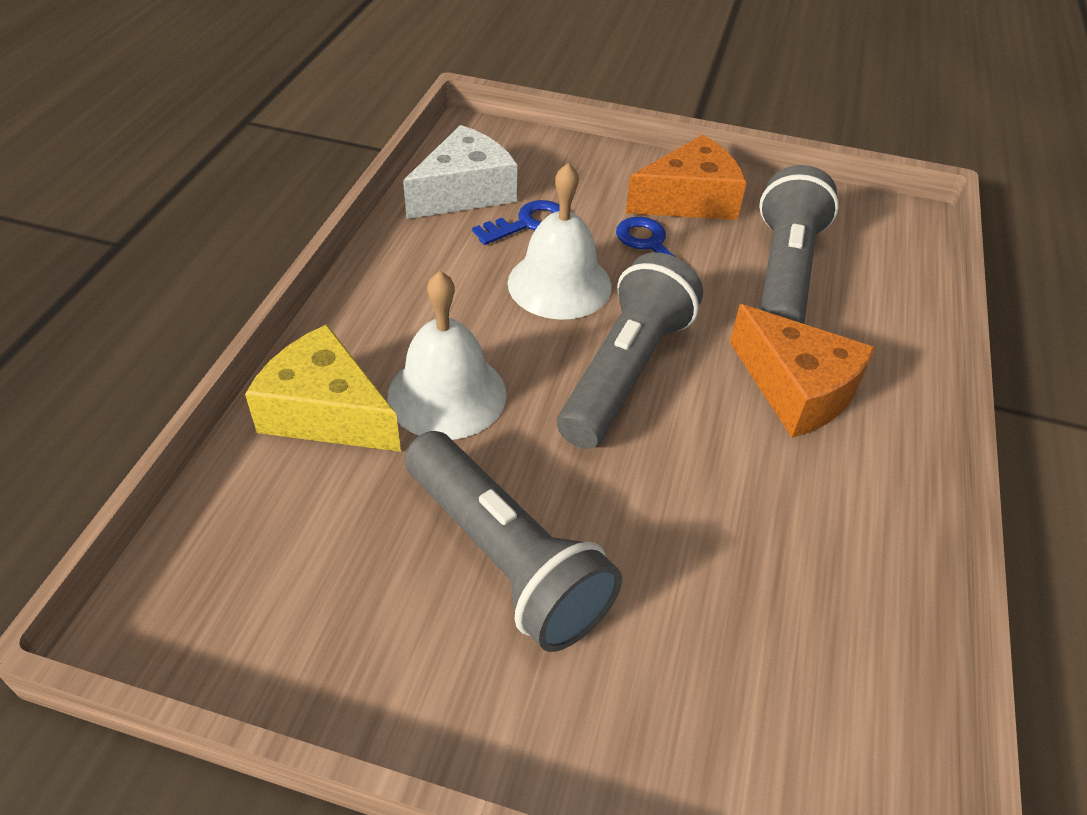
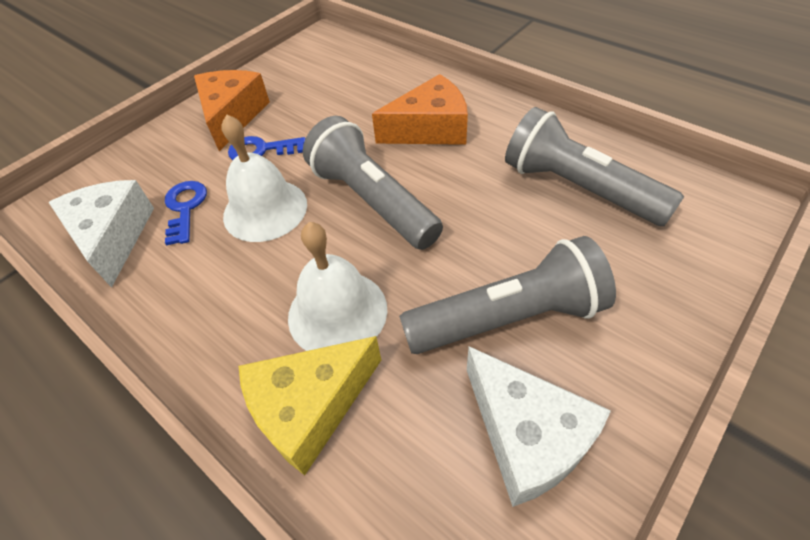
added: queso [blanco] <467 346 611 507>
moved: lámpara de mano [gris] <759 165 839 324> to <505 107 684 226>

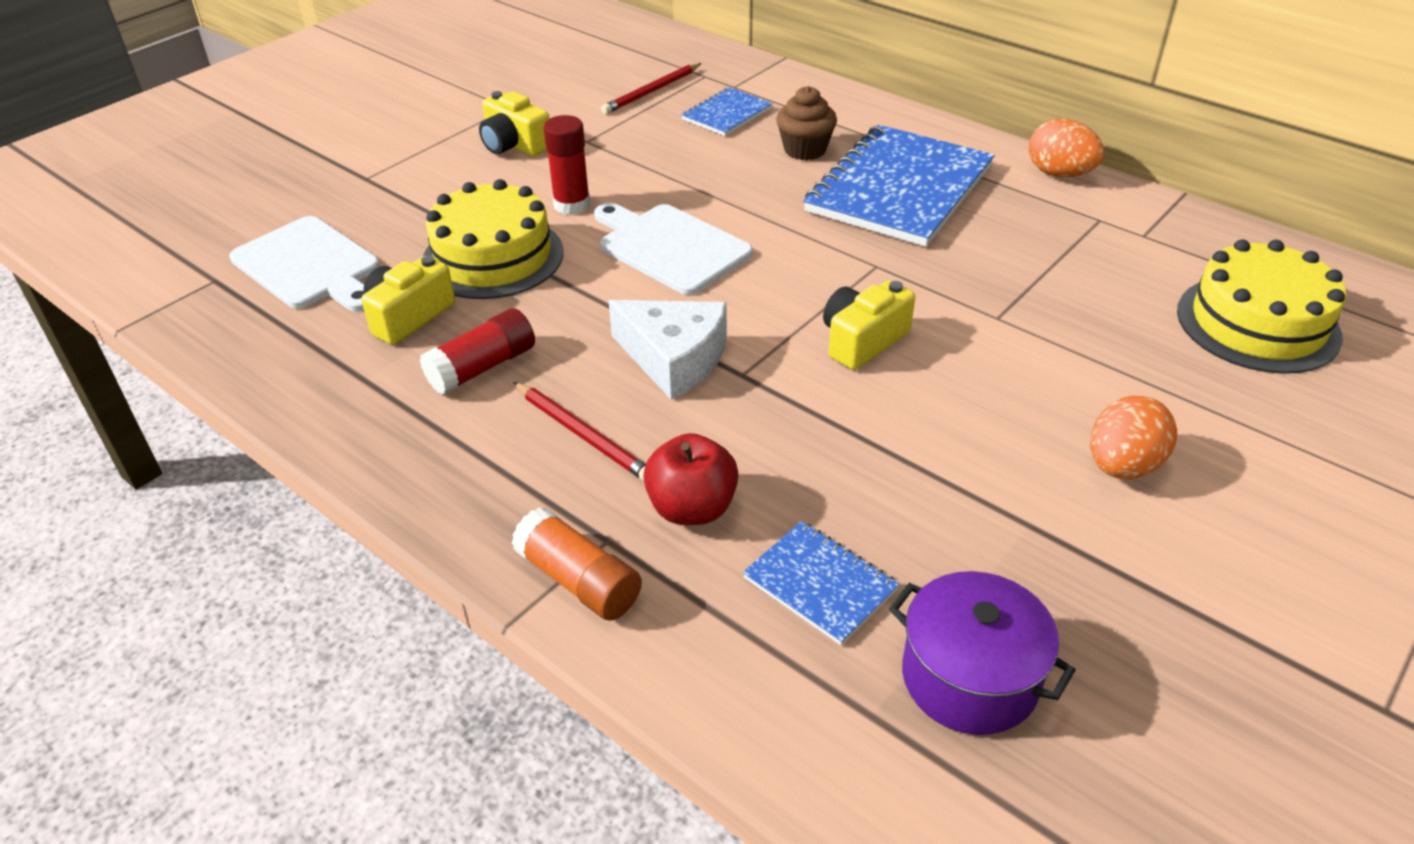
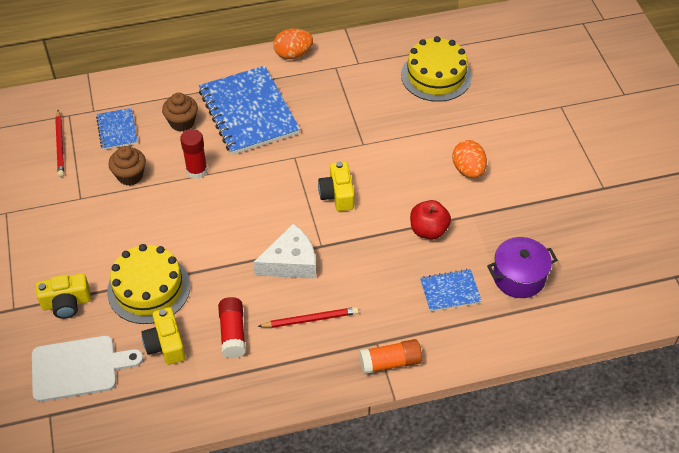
removed: tabla de cortar [blanco] <594 203 753 295>
added: magdalena [marrón] <108 146 146 185>
moved: cámara [amarillo] <479 91 550 156> to <36 273 91 319>; barra de pegamento [rojo] <543 115 590 215> to <180 129 208 179>; manzana [rojo] <643 433 739 525> to <410 200 451 240>

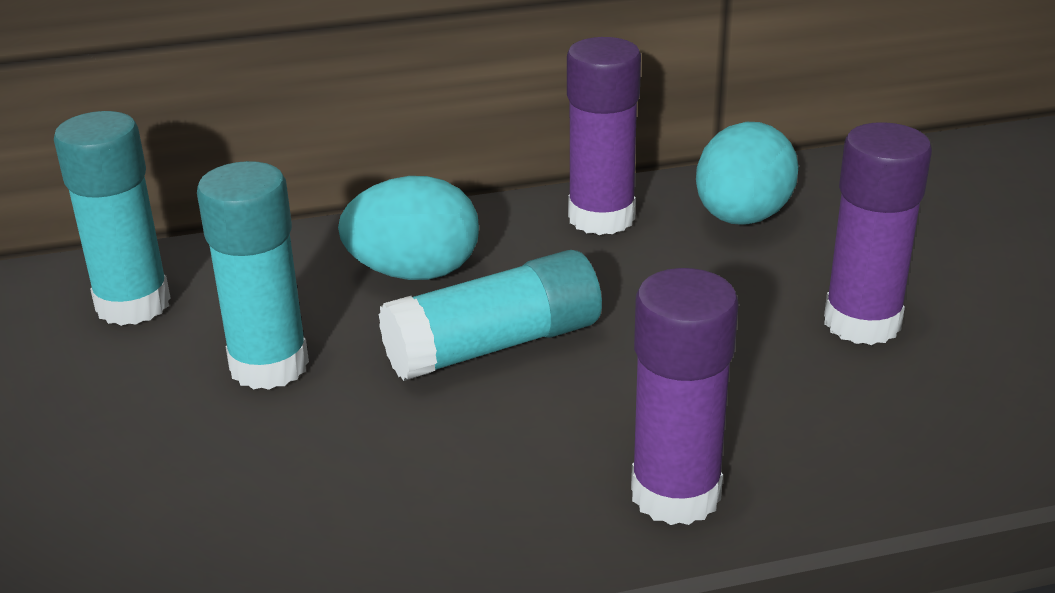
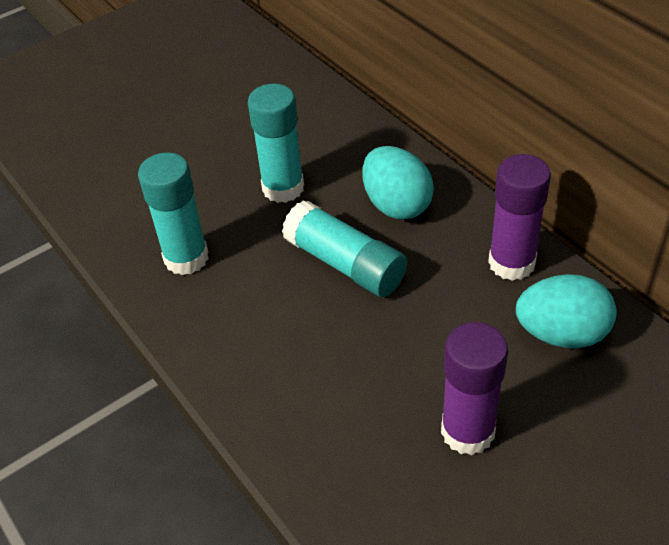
removed: barra de pegamento [morado] <631 268 738 525>
moved: barra de pegamento [turquesa] <54 111 171 326> to <138 152 209 275>

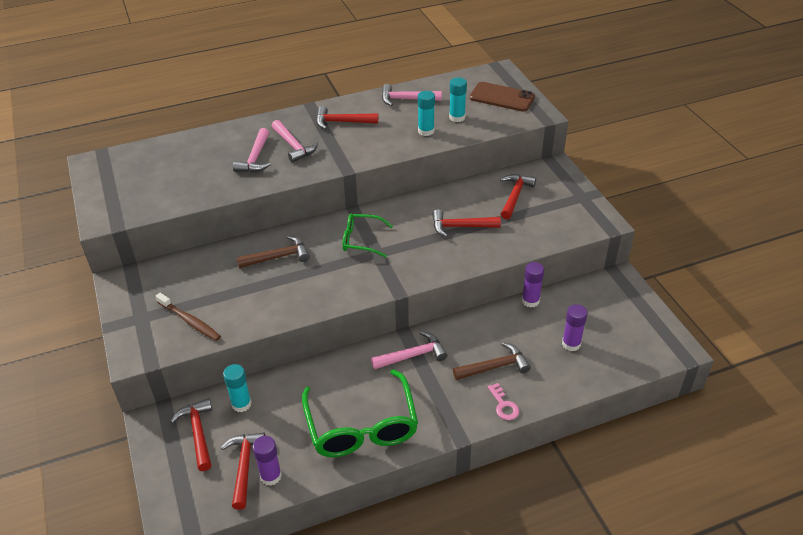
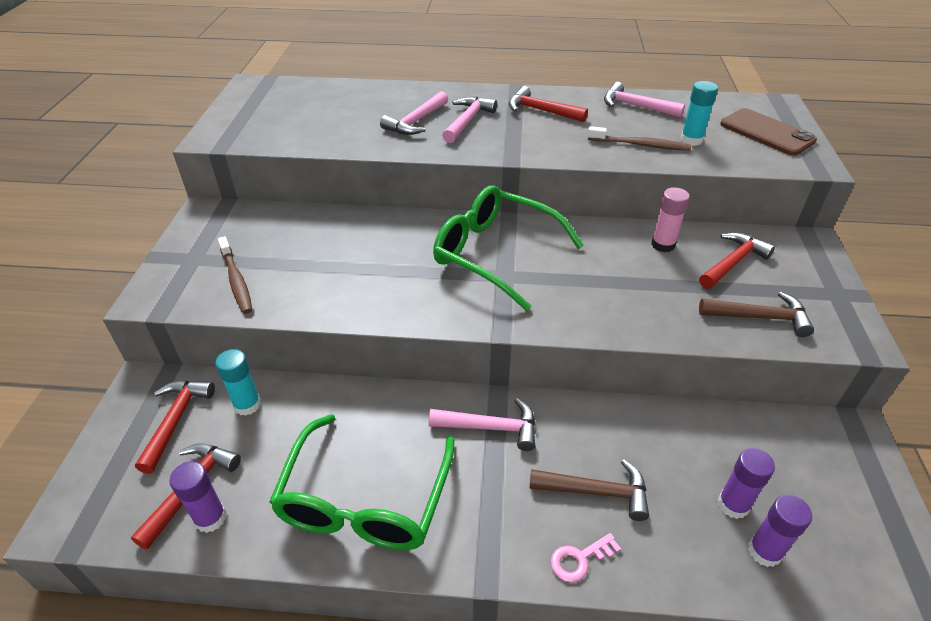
removed: martillo [rojo] <432 209 501 238>
added: barra de pegamento [rosa] <651 187 690 252>
moved: martillo [marrón] <236 236 310 268> to <699 292 814 337>; barra de pegamento [morado] <522 262 544 308> to <748 495 812 567>
replaced: barra de pegamento [turquesa] <418 91 435 136> to cepillo de dientes [marrón] <588 126 691 151>
turned: martillo [rosa] <272 120 318 163> = <442 97 497 143> 150 degrees counterclockwise; llave [rosa] <488 383 519 420> = <550 533 621 583> 60 degrees clockwise
resized: gafas [verde] <343 213 393 258> = <433 185 584 311> x1.81

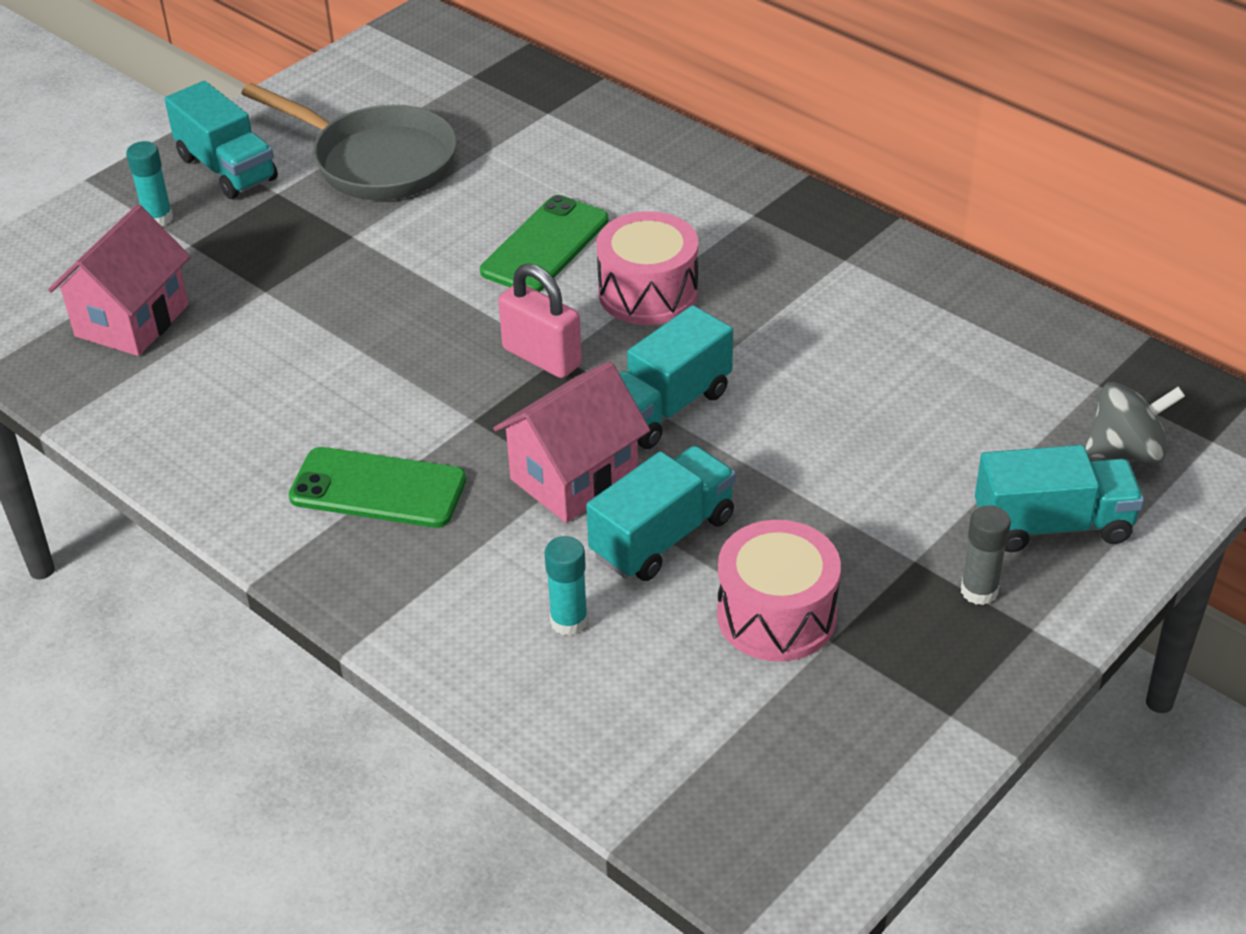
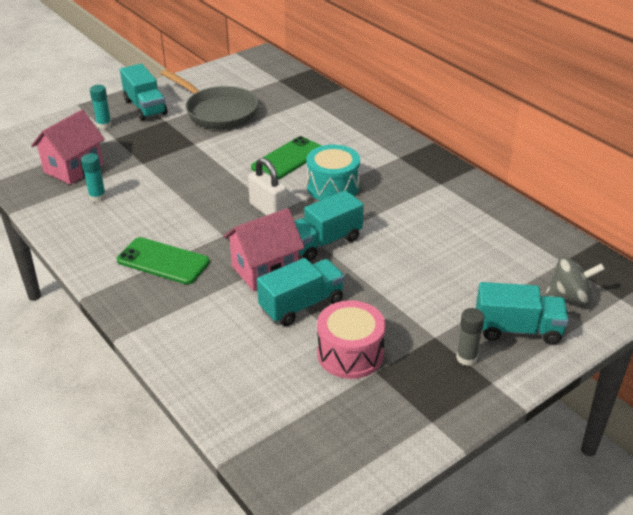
moved: barra de pegamento [turquesa] <545 536 588 636> to <81 153 106 202>
recoloured: candado [rosa] <498 263 582 378> to candado [blanco] <248 158 287 216>; tambor [rosa] <597 211 698 325> to tambor [turquesa] <307 145 360 201>

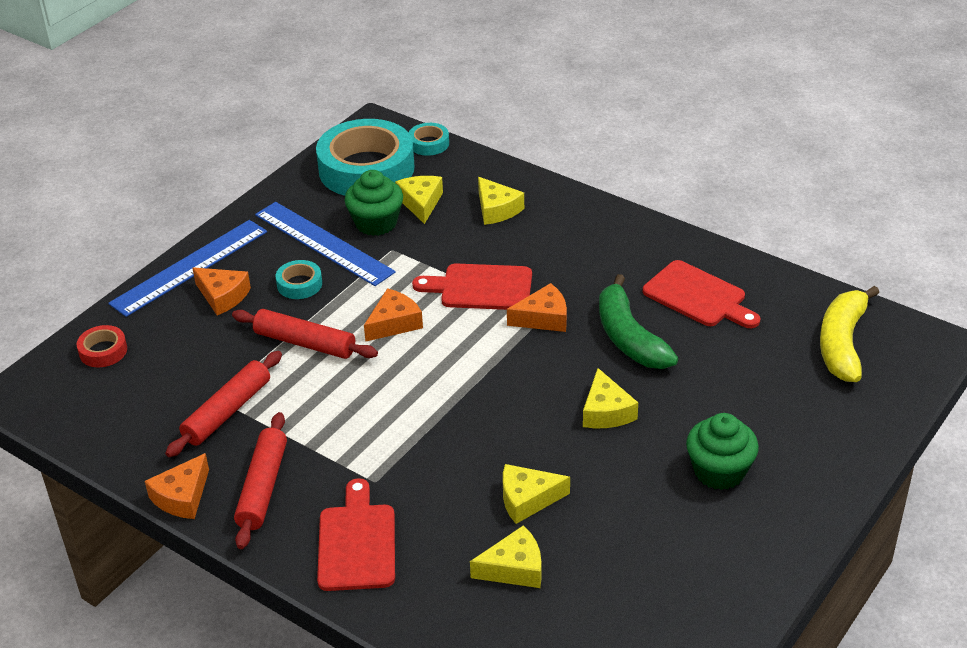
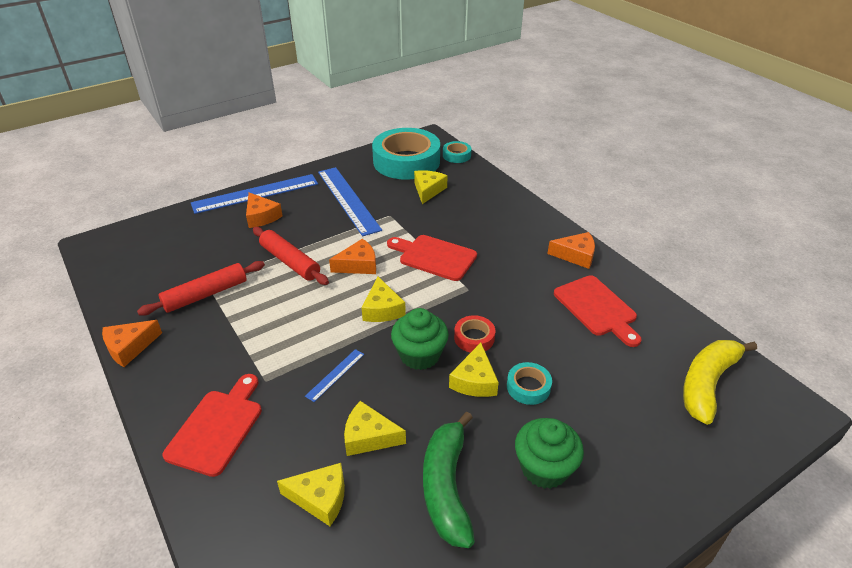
removed: rodillo [rojo] <234 412 287 549>
added: regla [azul] <305 349 364 402>
moved: queso [amarillo] <478 177 524 225> to <362 277 406 322>; magdalena [verde] <344 170 403 236> to <391 308 449 370>; plátano [verde] <599 274 678 369> to <423 412 475 548>; cinta adhesiva [rojo] <76 325 127 367> to <454 315 495 353>; cinta adhesiva [turquesa] <276 260 322 299> to <507 362 552 405>; queso [naranja] <507 283 567 332> to <547 232 595 269>

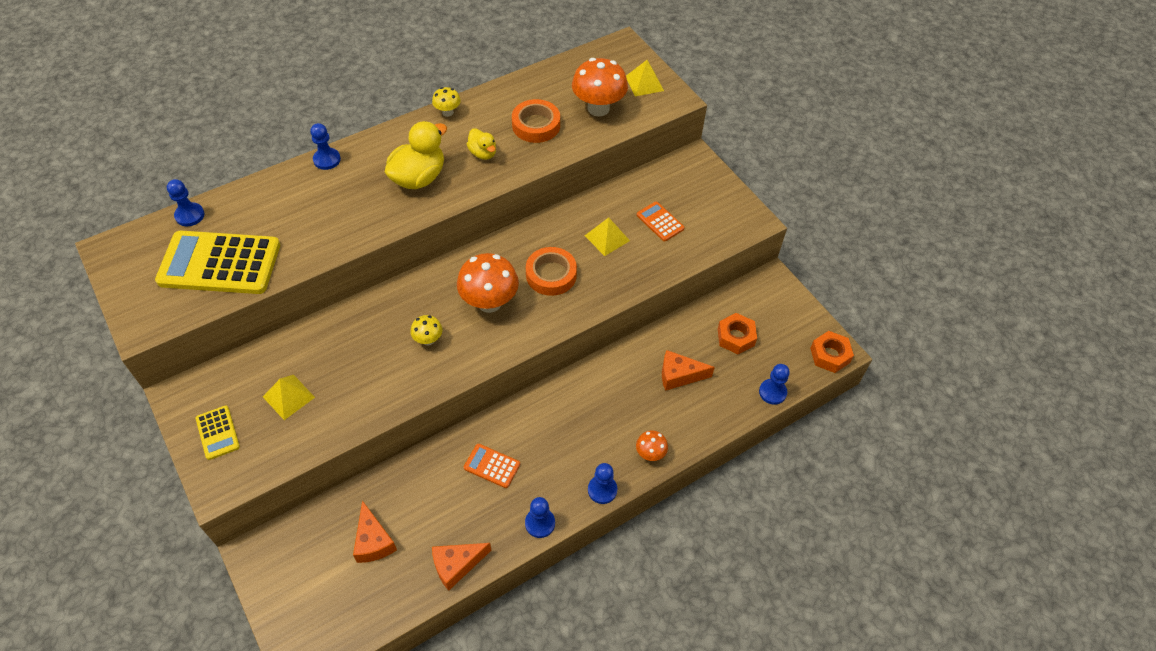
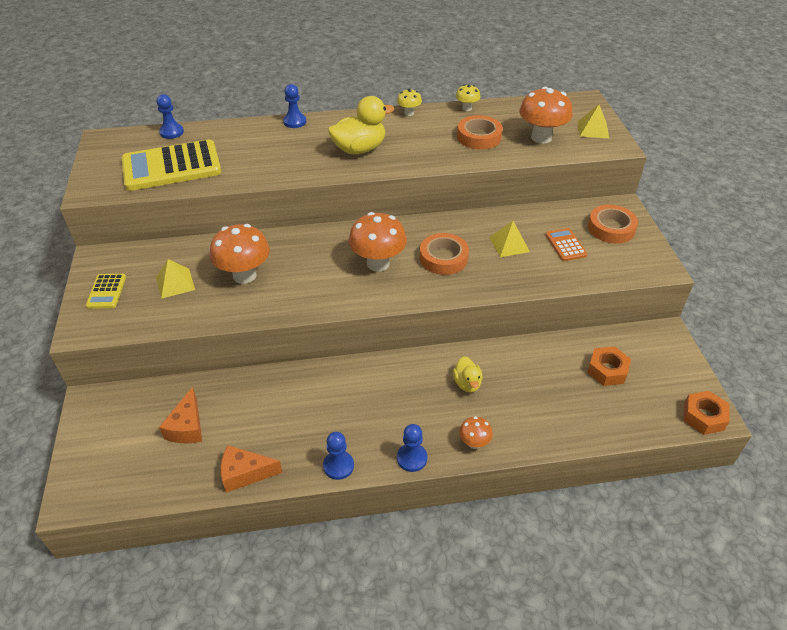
removed: calculadora [naranja] <464 444 520 488>; queso [naranja] <662 350 715 391>; peón [azul] <759 364 790 405>
added: seta [naranja] <210 224 270 284>; cinta adhesiva [naranja] <588 205 638 244>
moved: pato [amarillo] <467 128 496 160> to <453 356 483 392>; seta [amarillo] <410 315 442 345> to <456 84 481 111>
turned: calculadora [amarillo] <155 231 280 294> = <122 139 221 191> 45 degrees counterclockwise

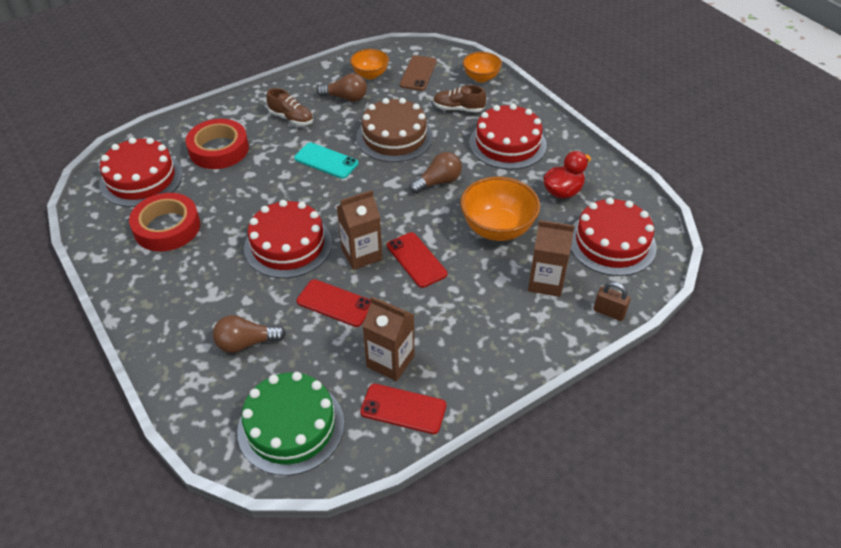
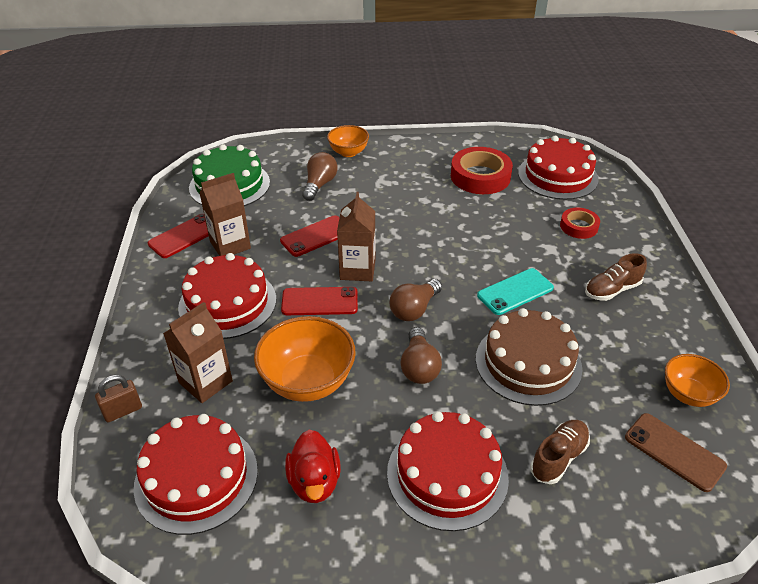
moved: tarta [rojo] <244 200 332 278> to <178 253 276 339>; cuenco [naranja] <463 52 502 83> to <327 125 369 157>; bombilla [marrón] <317 73 367 102> to <389 279 442 321>
resized: cinta adhesiva [rojo] <186 119 249 169> = <560 208 600 239> x0.57

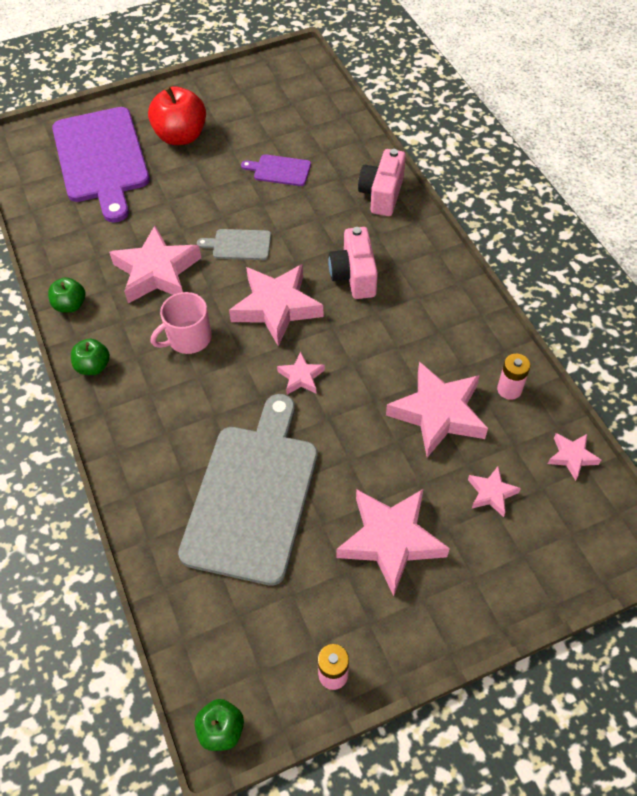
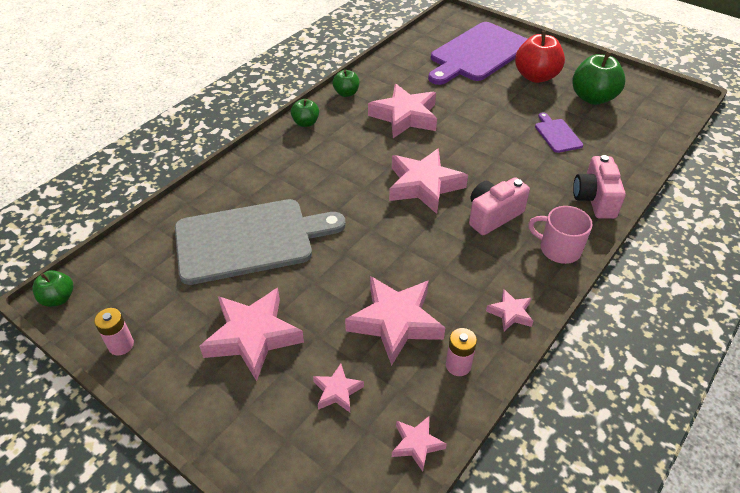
removed: tabla de cortar [gris] <197 229 271 260>
added: manzana [verde] <572 51 626 105>
moved: estrella [rosa] <277 352 325 394> to <486 289 533 331>; taza [rosa] <151 292 212 354> to <528 206 593 264>
turned: cámara [rosa] <358 149 406 216> = <573 155 626 219> 75 degrees counterclockwise

